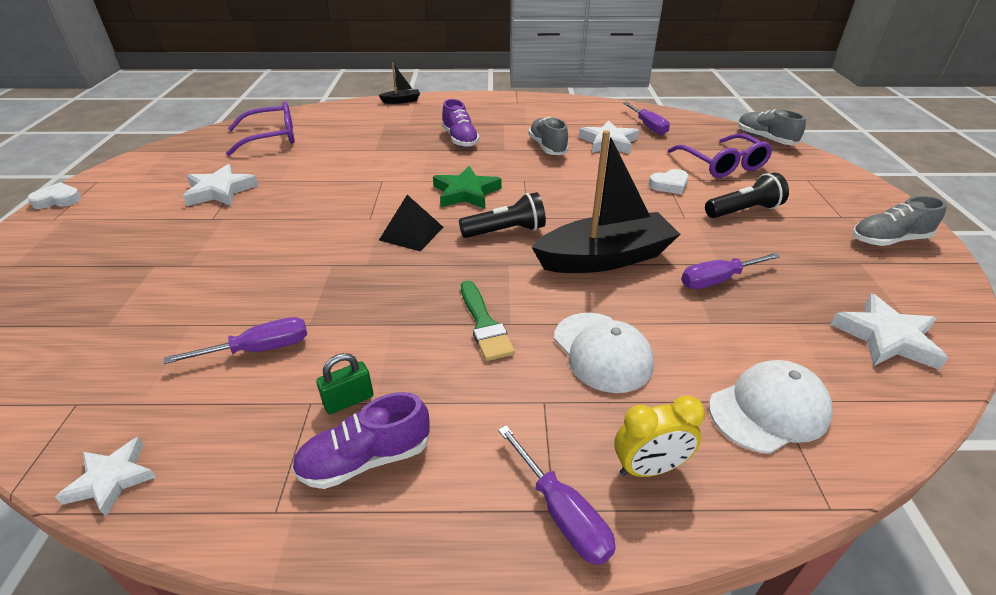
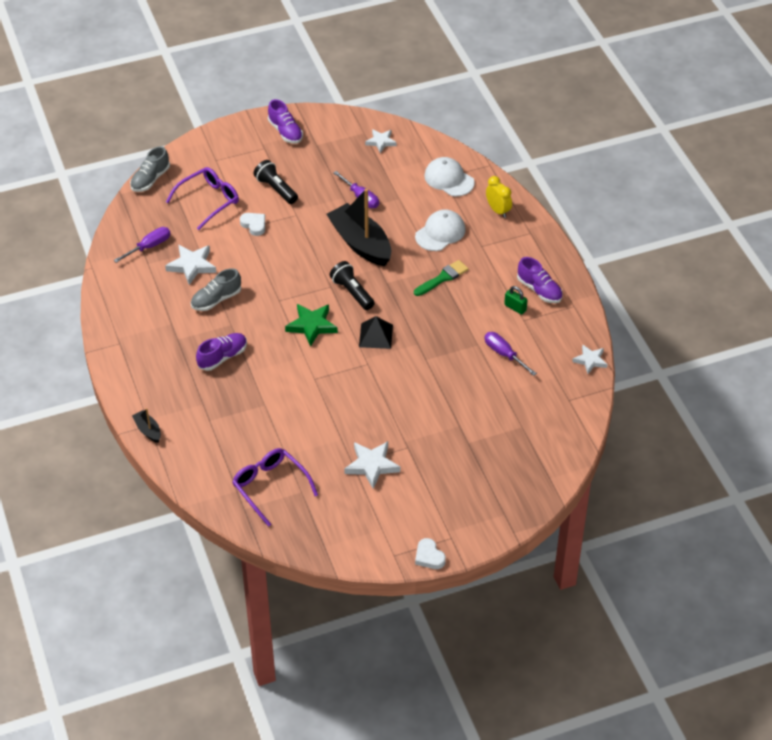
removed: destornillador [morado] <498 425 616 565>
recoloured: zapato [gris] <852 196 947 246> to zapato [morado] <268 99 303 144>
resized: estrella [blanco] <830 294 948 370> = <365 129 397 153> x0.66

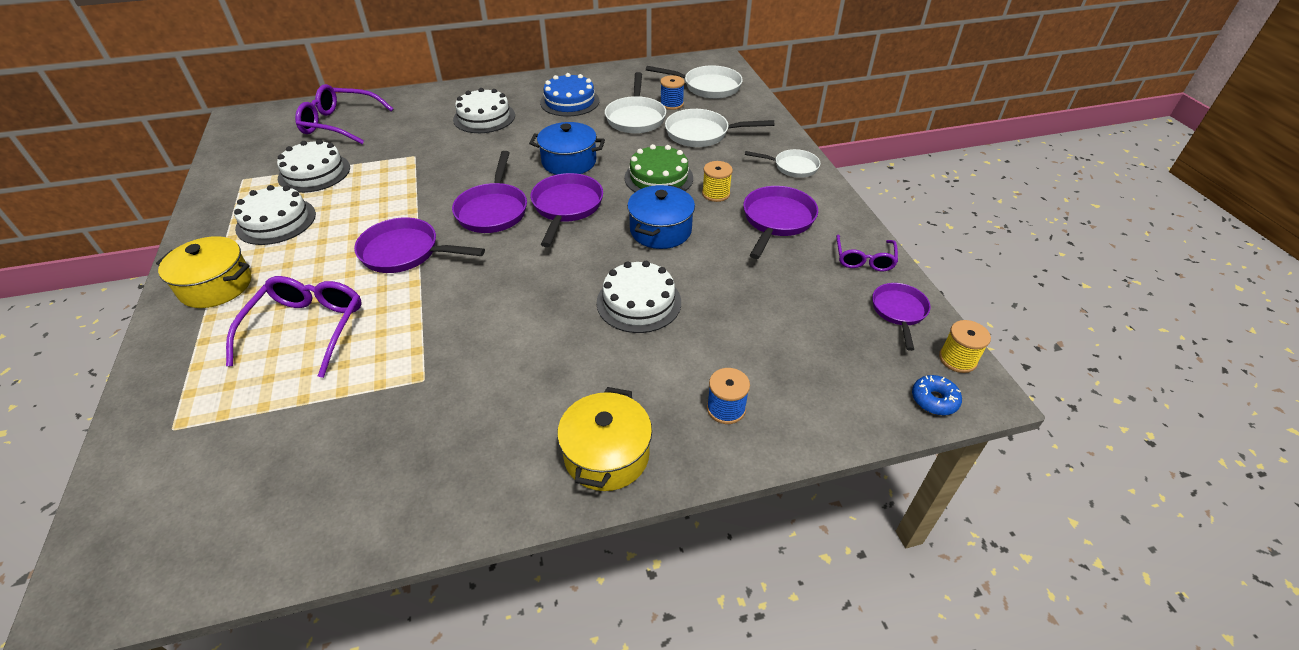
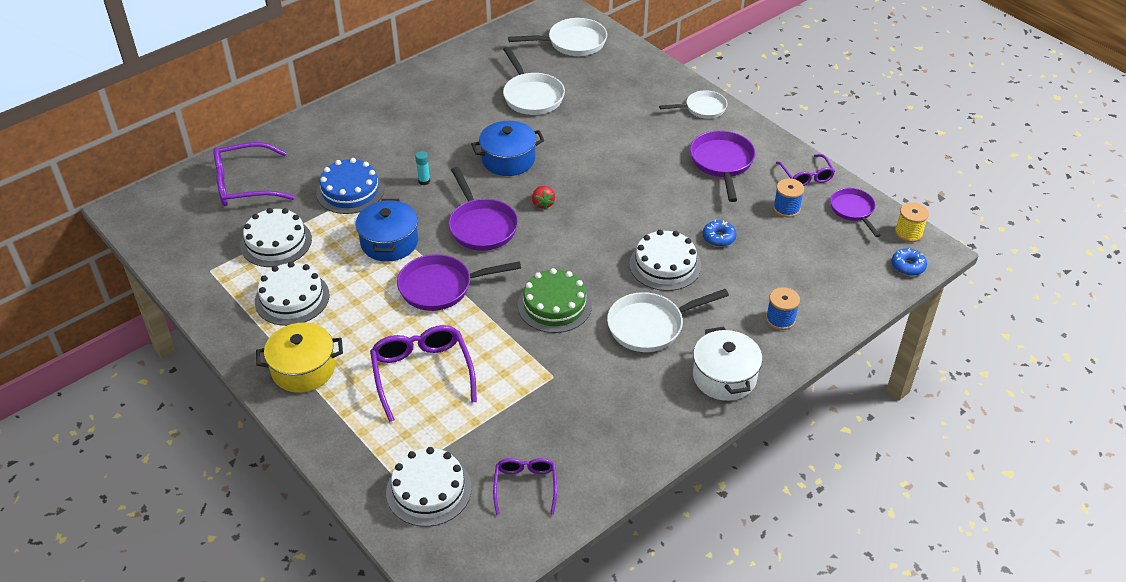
removed: carrete [amarillo] <702 161 733 202>
added: barra de pegamento [turquesa] <415 151 430 185>; gafas [morado] <493 458 557 515>; rosquilla [azul] <703 220 737 247>
moved: tarta [azul] <540 73 599 117> to <316 158 384 214>; olla [azul] <627 185 695 249> to <356 199 418 262>; tarta [blanco] <453 88 515 133> to <386 447 472 527>; tarta [verde] <624 144 693 192> to <518 268 592 333>; sartén [blanco] <665 109 774 147> to <607 289 729 352>; carrete [azul] <660 75 685 110> to <773 178 804 218>
replaced: sartén [morado] <531 173 603 247> to fresa [rojo] <532 186 555 210>
recoloured: olla [amarillo] <557 387 652 491> to olla [blanco] <693 326 763 401>

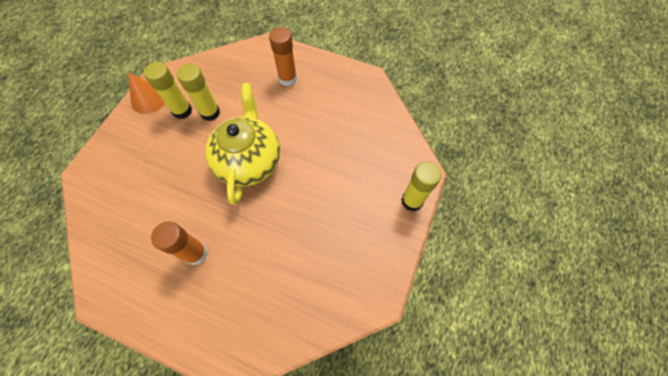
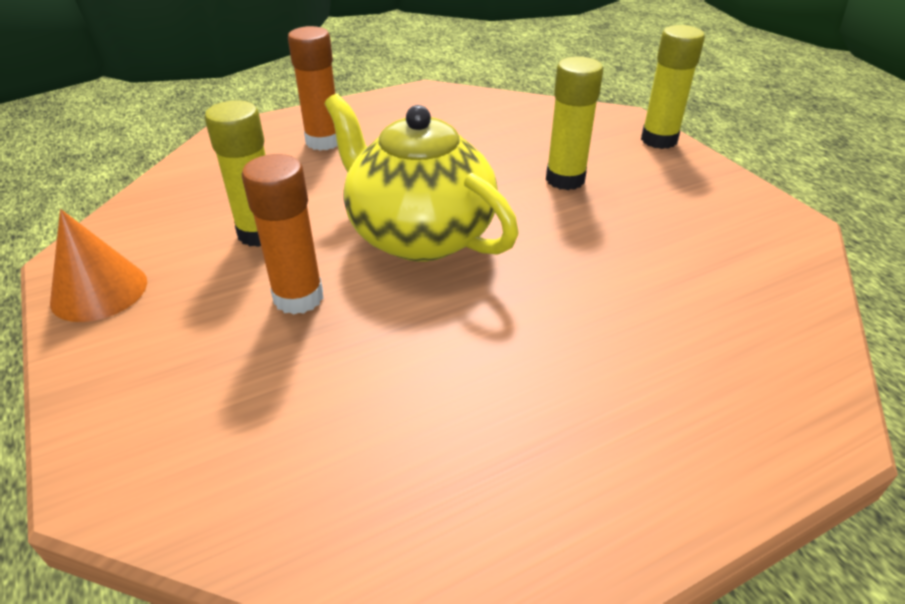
moved: barra de pegamento [naranja] <151 221 208 265> to <242 154 323 315>; barra de pegamento [amarillo] <144 62 192 119> to <546 56 603 190>

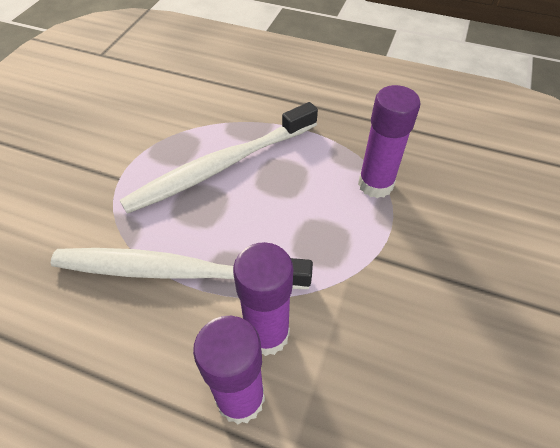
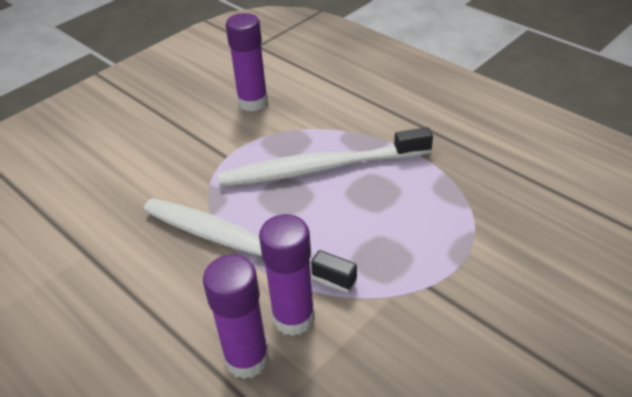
moved: barra de pegamento [morado] <358 85 421 198> to <226 13 268 112>

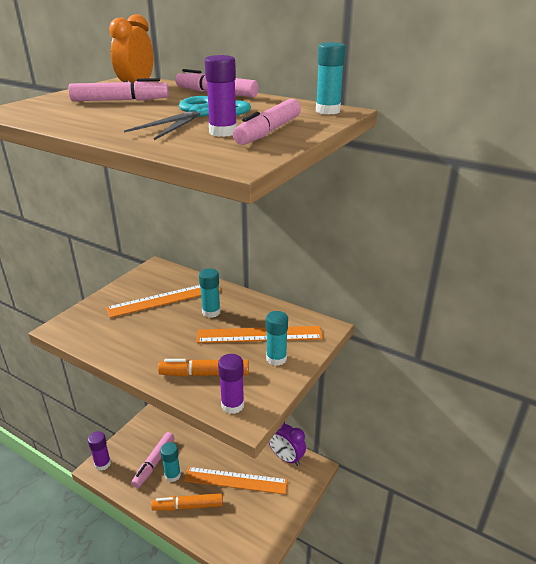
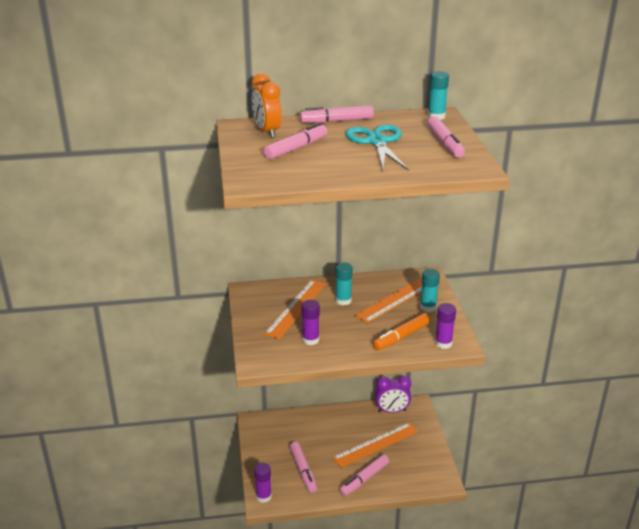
removed: barra de pegamento [turquesa] <160 442 181 482>
moved: barra de pegamento [morado] <205 55 237 137> to <302 300 320 345>
recoloured: rotulador [naranja] <151 493 223 511> to rotulador [rosa] <339 454 389 496>

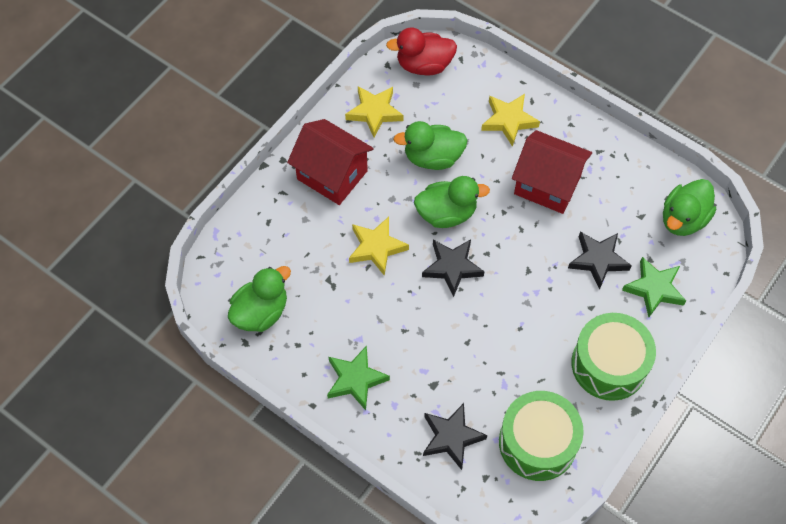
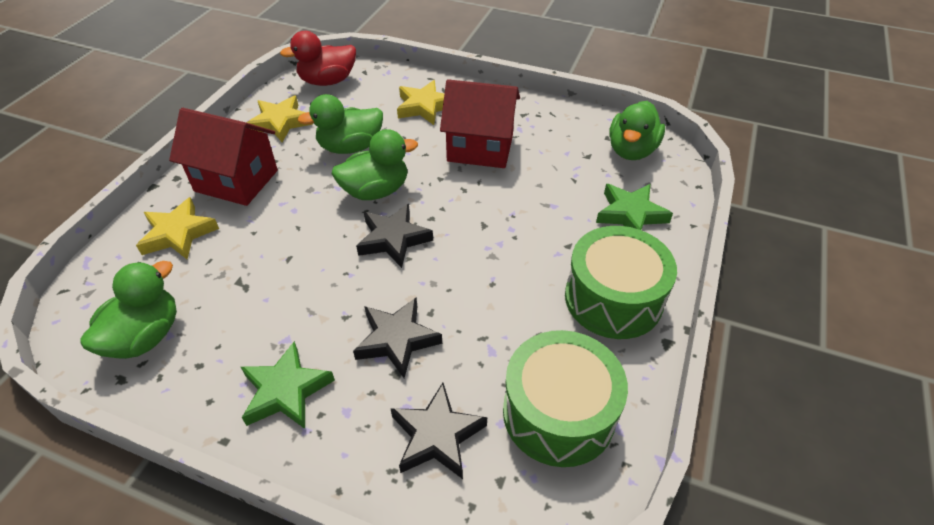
moved: estrella [amarillo] <349 217 409 276> to <136 197 219 259>; estrella [negro] <568 232 632 290> to <353 297 442 378>

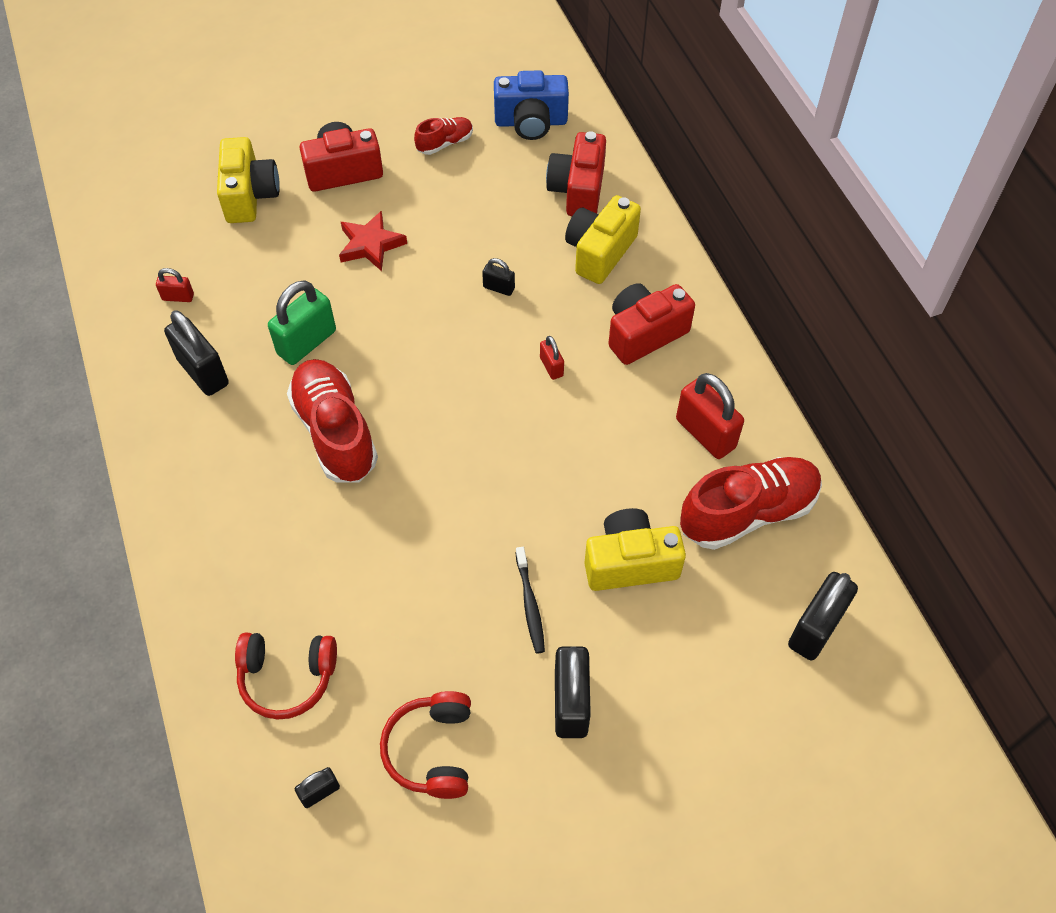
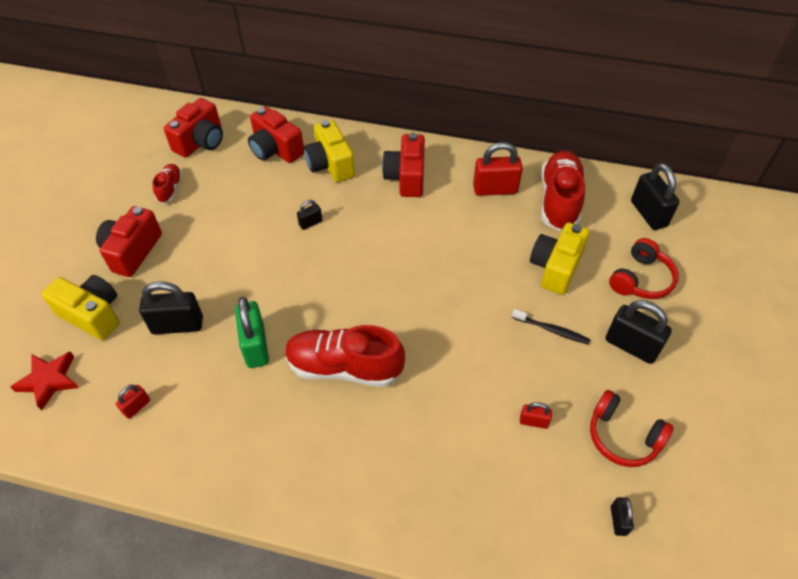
moved: estrella [rojo] <339 211 407 271> to <10 351 79 411>; candado [negro] <164 310 229 396> to <139 281 203 334>; candado [rojo] <540 336 564 380> to <520 402 552 429>; auriculares [rojo] <235 633 337 720> to <609 238 679 299>
recoloured: cámara [azul] <494 70 569 140> to cámara [rojo] <164 98 223 158>

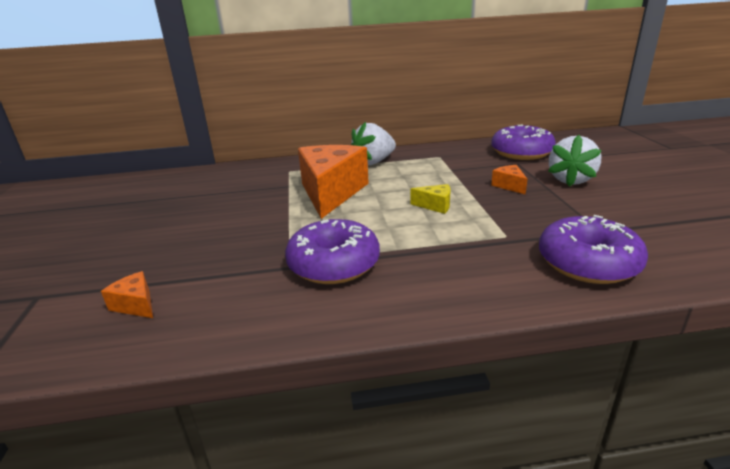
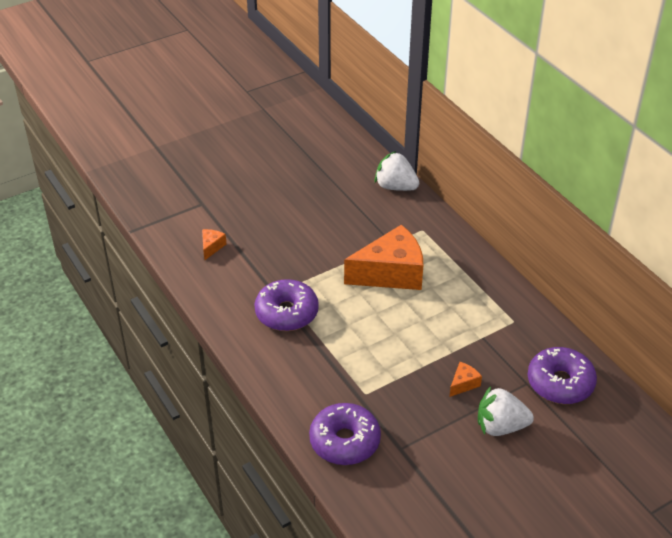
removed: queso [amarillo] <411 184 451 214>
moved: fresa [blanco] <351 122 396 165> to <375 151 419 191>

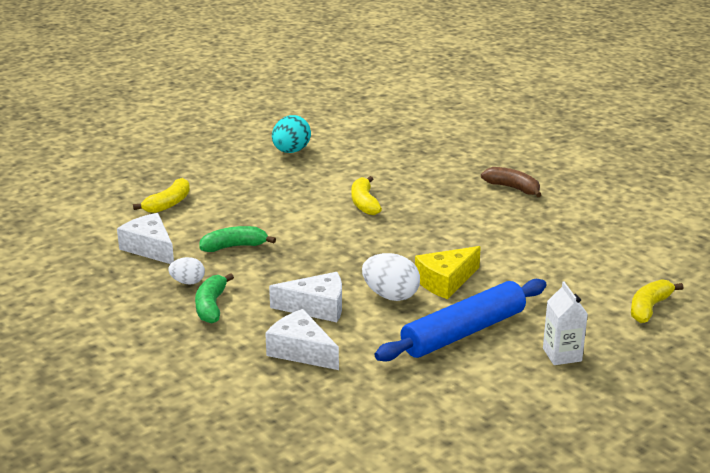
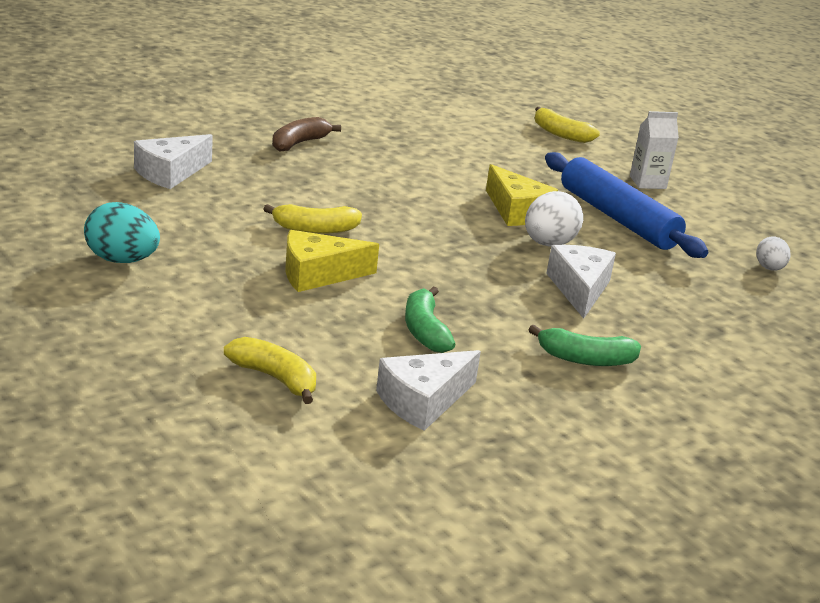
added: queso [amarillo] <286 230 379 292>
moved: queso [blanco] <265 309 339 370> to <134 134 213 189>; huevo [blanco] <168 257 205 285> to <756 237 790 271>

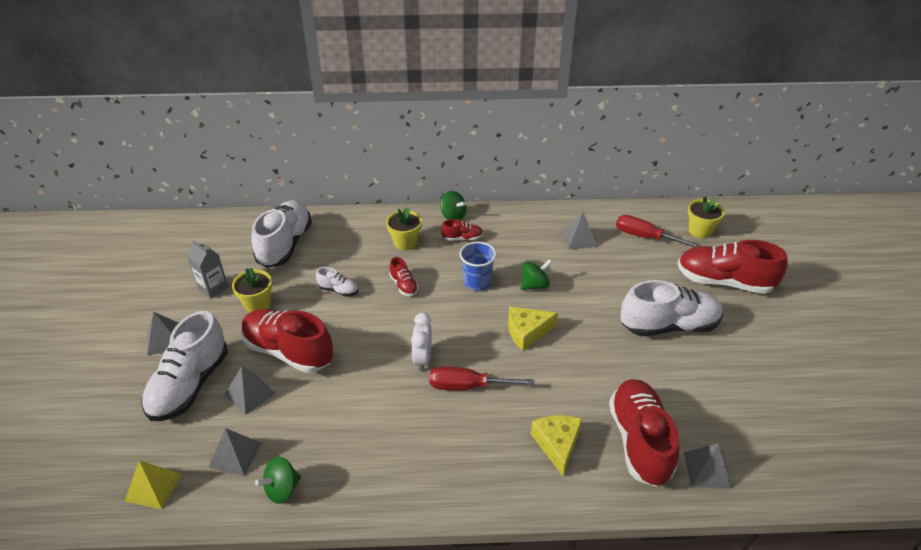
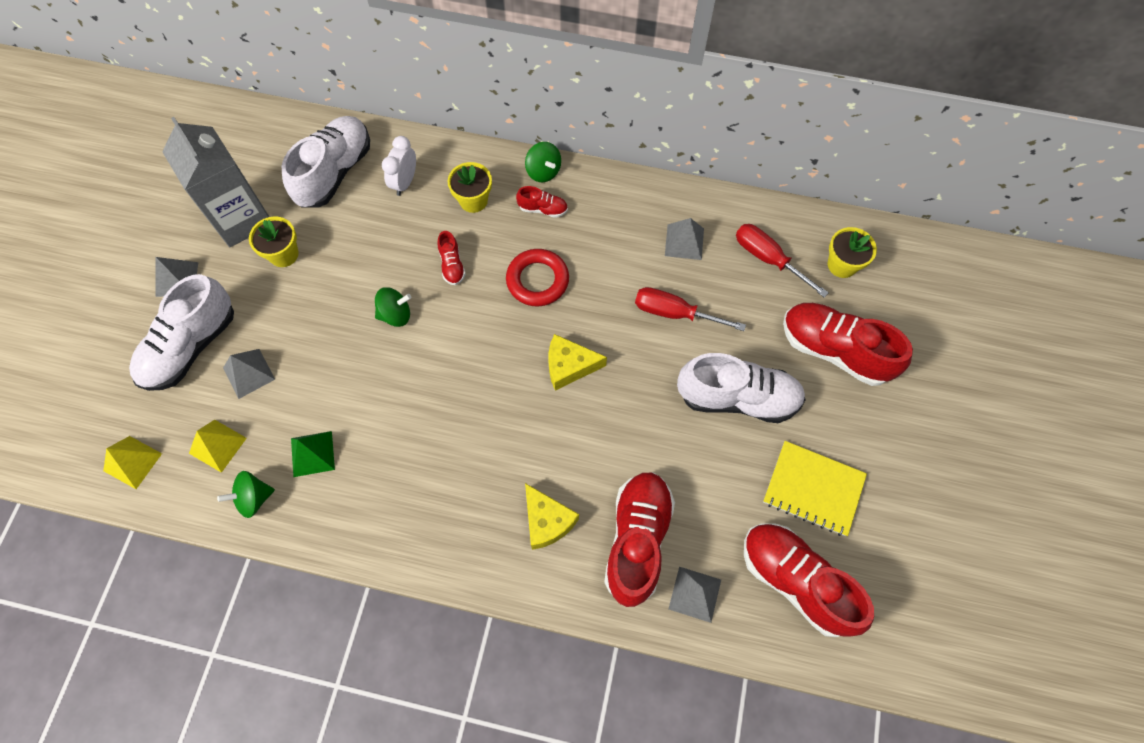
removed: zapato [blanco] <316 267 358 297>
added: pirámide [verde] <291 431 335 477>; cuaderno [amarillo] <763 441 867 536>
moved: peonza [verde] <521 260 552 290> to <375 287 411 327>; despertador [blanco] <411 313 432 371> to <382 136 416 196>; destornillador [rojo] <430 367 535 390> to <635 287 746 331>; zapato [rojo] <241 309 333 373> to <744 524 874 637>
replaced: vaso [azul] <459 242 496 291> to anillo [rojo] <506 249 569 306>
recoloured: pirámide [gris] <208 428 262 476> to pirámide [amarillo] <189 419 247 473>
turned: queso [amarillo] <531 415 582 476> = <525 483 579 550> 135 degrees clockwise
resized: cartón de leche [gris] <187 240 228 299> = <162 117 269 247> x1.95

